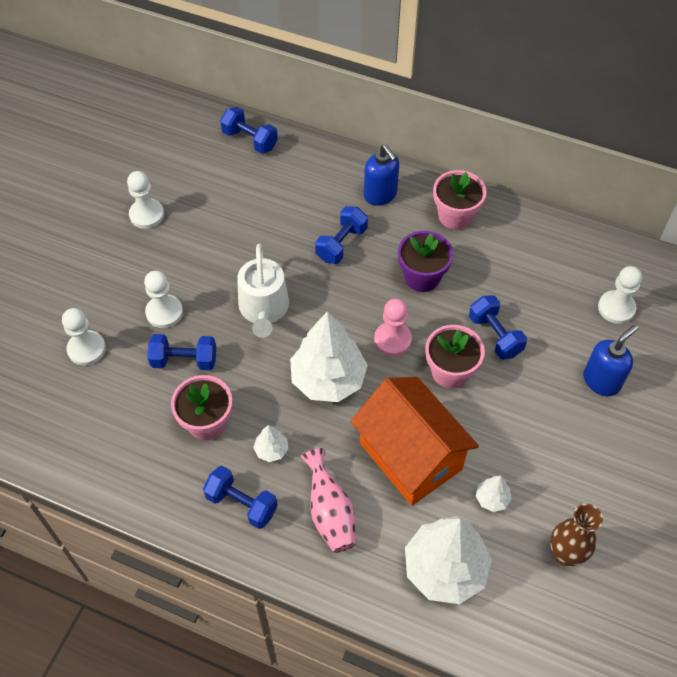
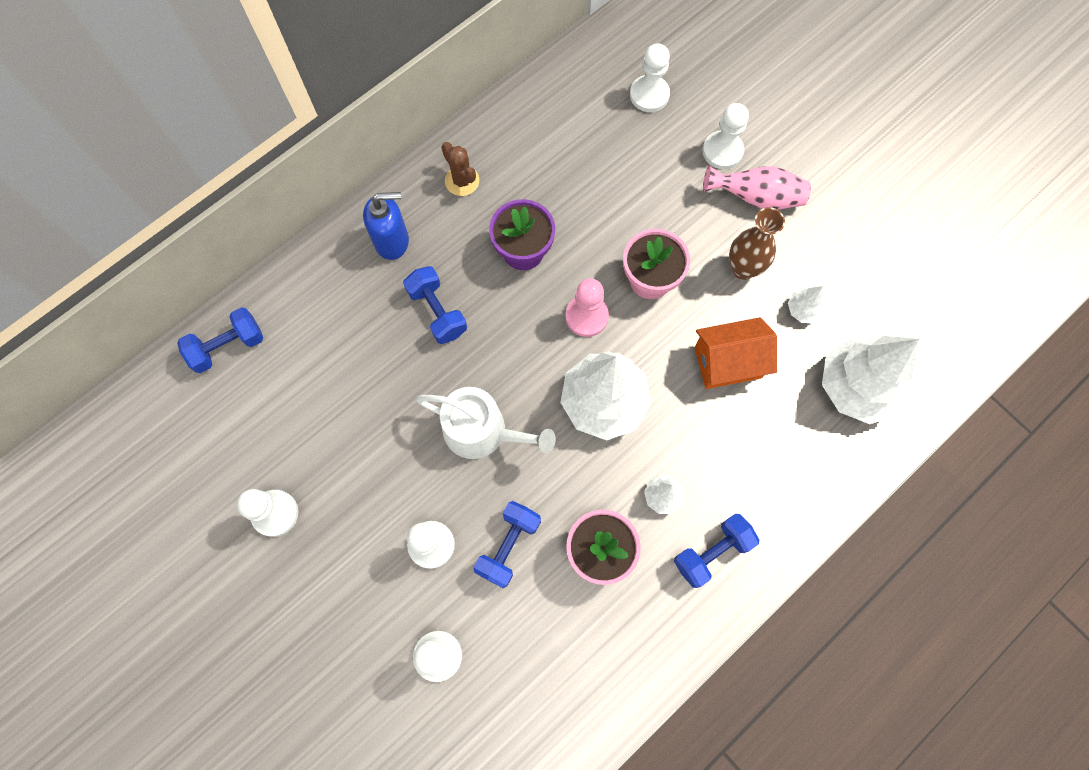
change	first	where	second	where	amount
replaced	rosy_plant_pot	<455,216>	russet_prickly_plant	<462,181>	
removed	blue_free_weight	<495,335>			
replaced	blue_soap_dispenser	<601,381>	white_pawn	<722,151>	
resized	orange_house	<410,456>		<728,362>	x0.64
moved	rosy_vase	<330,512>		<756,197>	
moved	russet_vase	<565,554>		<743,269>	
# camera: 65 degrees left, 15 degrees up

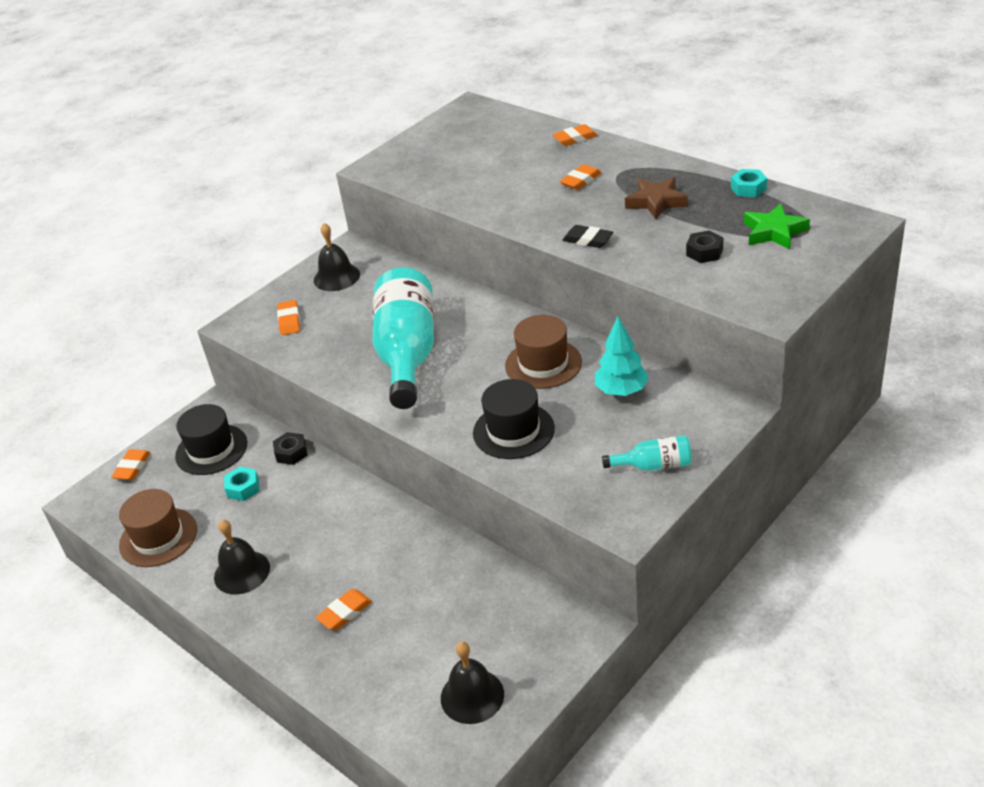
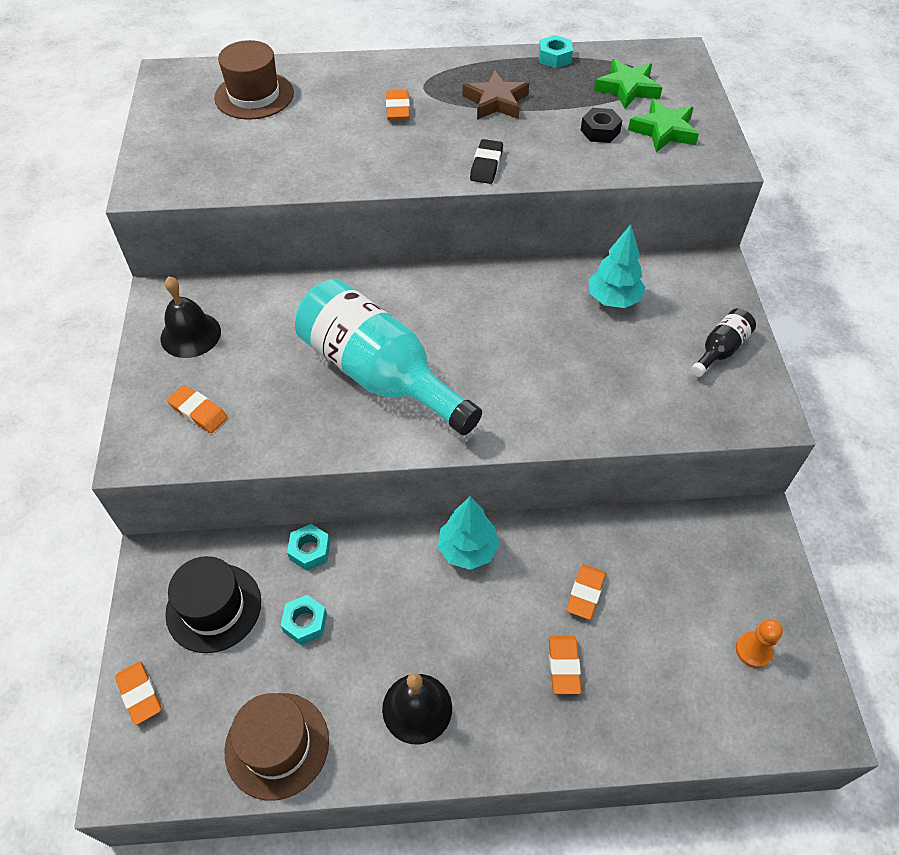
change	first	where	second	where	amount
moved	orange_eraser	<575,138>		<585,593>	
turned	jet-black_eraser	<588,240>		<486,165>	60 degrees counterclockwise
moved	russet_tall_hat	<543,364>		<254,95>	
removed	jet-black_tall_hat	<513,431>			
recoloured	jet-black_hex_nut	<291,453>	teal_hex_nut	<310,550>	
recoloured	teal_flask	<654,465>	jet-black_flask	<720,350>	
replaced	jet-black_hand_bell	<472,696>	orange_pawn	<753,650>	
added			emerald_star_shape	<663,131>	
added			teal_tree	<468,550>	
# camera: 50 degrees left, 15 degrees up

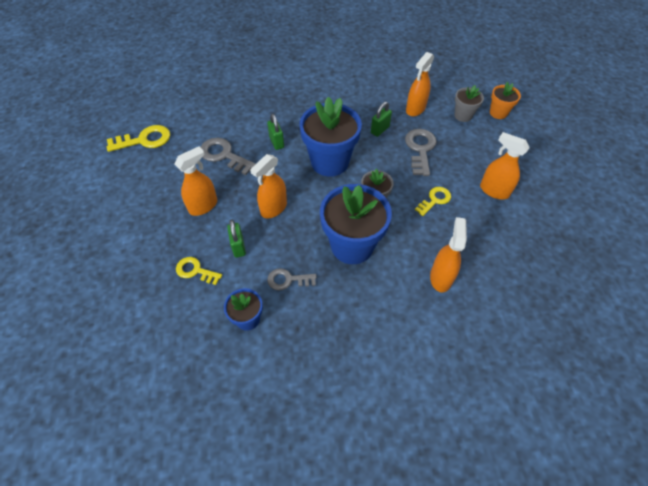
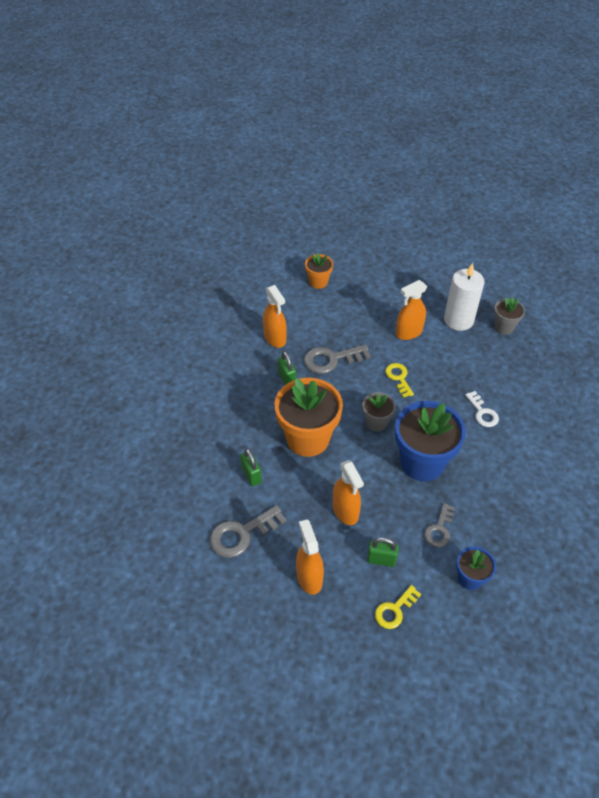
change	first	where	second	where	amount
moved	grey_plant_pot	<463,115>		<504,327>	
recoloured	blue_plant_pot	<329,162>	orange_plant_pot	<308,438>	
turned	emerald_padlock	<276,142>		<251,475>	60 degrees clockwise
removed	bright_yellow_latchkey	<144,140>			
turned	grey_latchkey	<420,149>		<331,359>	45 degrees counterclockwise
replaced	orange_spray_cleaner	<441,277>	white_latchkey	<482,412>	
added			white_pillar_candle	<458,320>	
# camera: 65 degrees left, 5 degrees down

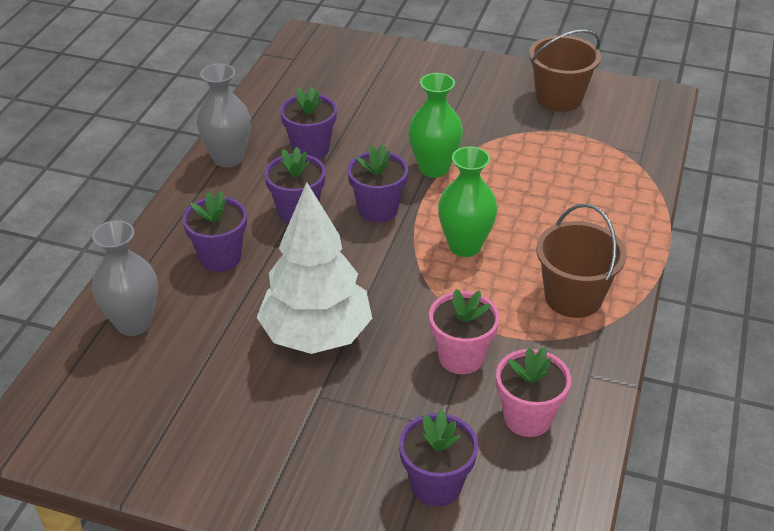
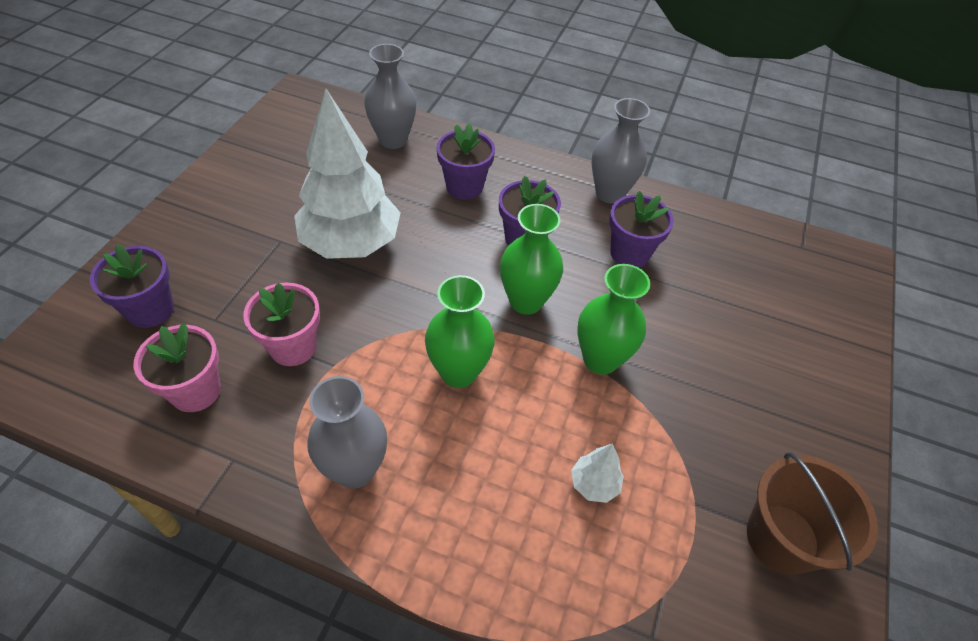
change	first	where	second	where	amount
replaced	purple_plant_pot	<378,210>	emerald_vase	<526,301>	
replaced	russet_sand_bucket	<573,297>	grey_vase	<355,469>	
added			white_tree	<594,484>	
# camera: 90 degrees right, 10 degrees up

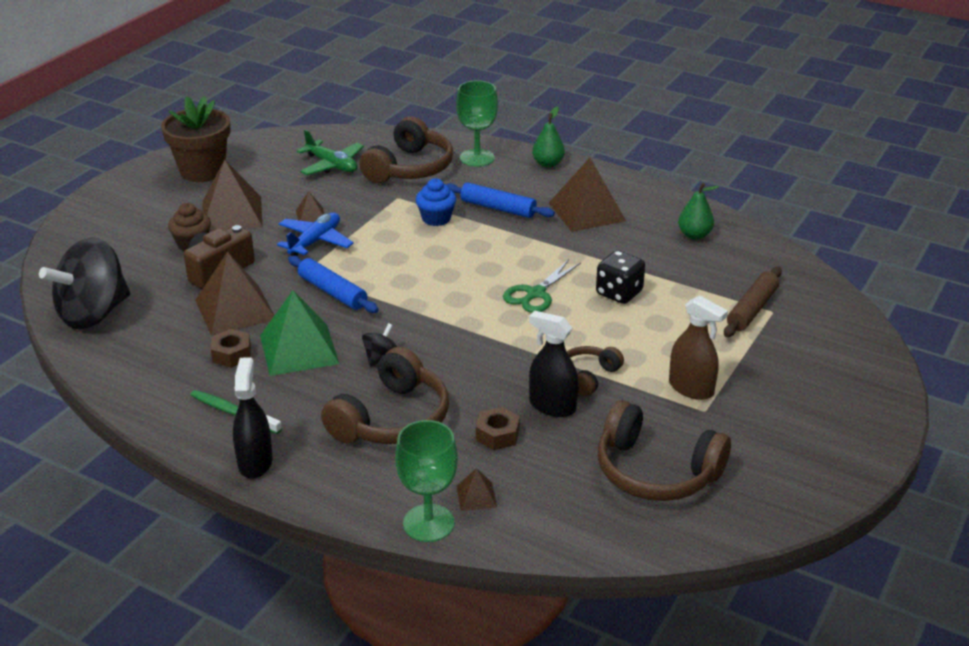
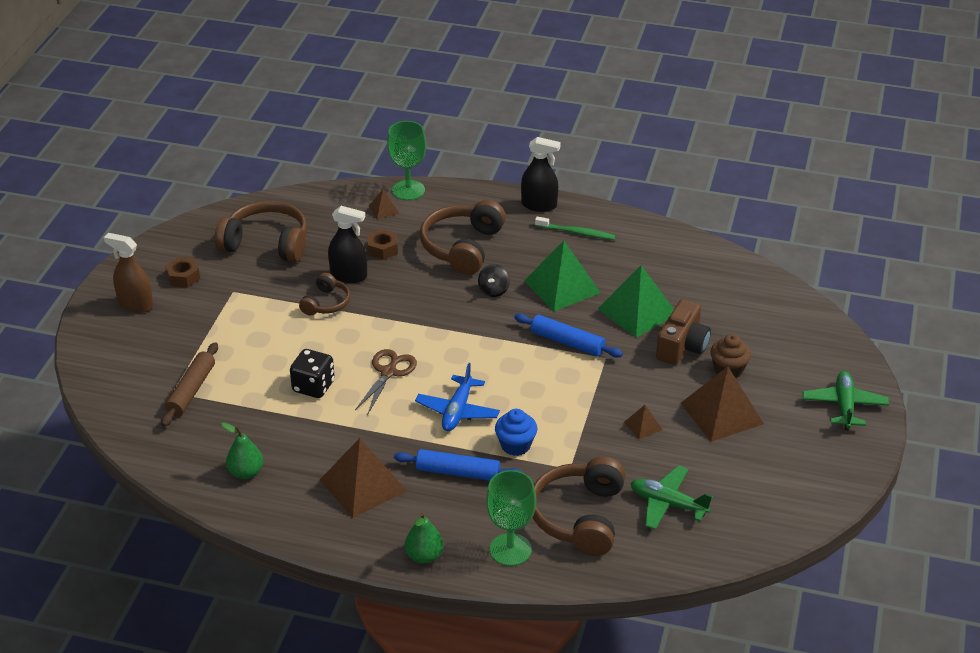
change	first	where	second	where	amount
removed	russet_plant_pot	<202,171>			
moved	blue_plane	<315,241>		<457,411>	
removed	jet-black_spinning_top	<93,314>			
recoloured	russet_pyramid_shape	<235,309>	emerald_pyramid_shape	<637,311>	
recoloured	emerald_shears	<535,294>	russet_shears	<388,372>	
moved	russet_spray_cleaner	<691,388>		<135,304>	
moved	russet_hex_nut	<232,354>		<183,277>	
turned	jet-black_spray_cleaner	<255,462>		<539,205>	60 degrees counterclockwise
added			emerald_plane	<844,406>	
# camera: 165 degrees right, 5 degrees up

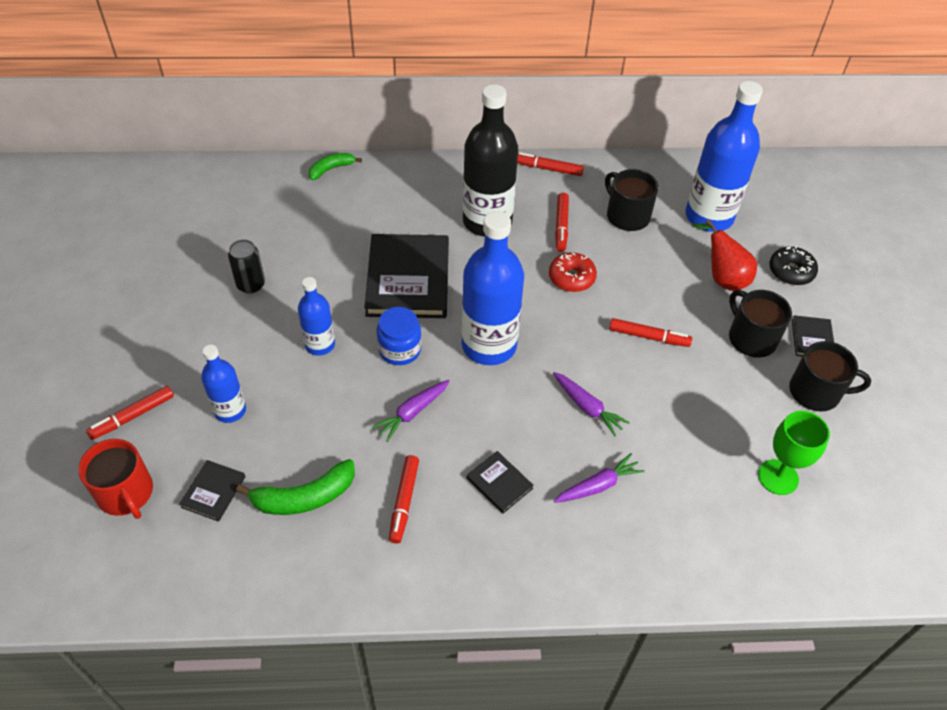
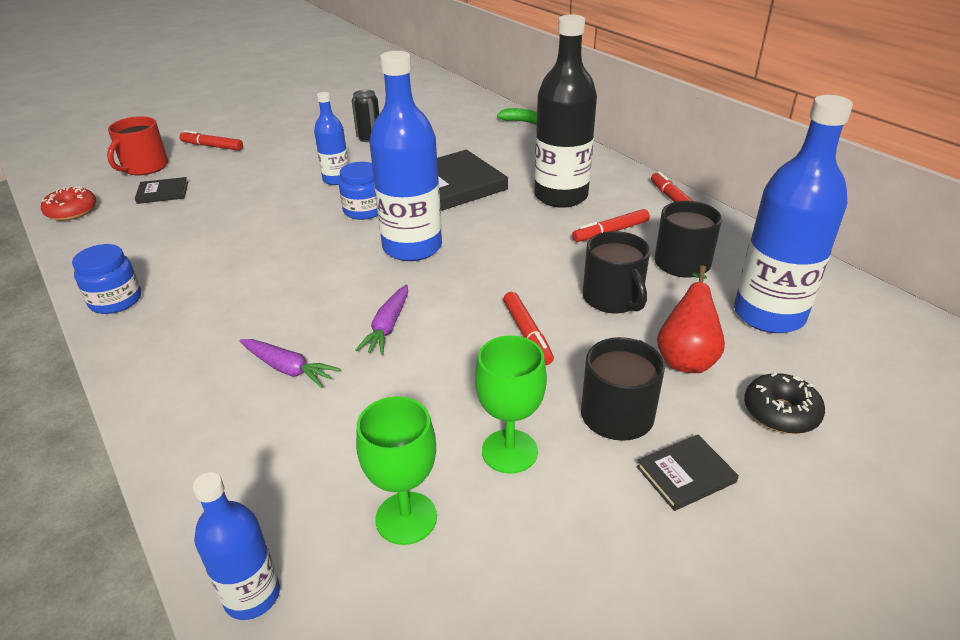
change	first	where	second	where	amount
moved	red_doughnut	<571,278>		<72,211>	
moved	jet-black_coffee_mug	<816,392>		<613,298>	
moved	blue_flask	<230,410>		<252,595>	
removed	purple_toy_carrot	<412,413>			
removed	jet-black_hardcover	<499,483>			
removed	red_marker	<404,501>			
removed	emerald_toy_banana	<304,497>			
added			blue_jar	<116,300>	
added			emerald_goblet	<509,451>	
# camera: 60 degrees right, 15 degrees down

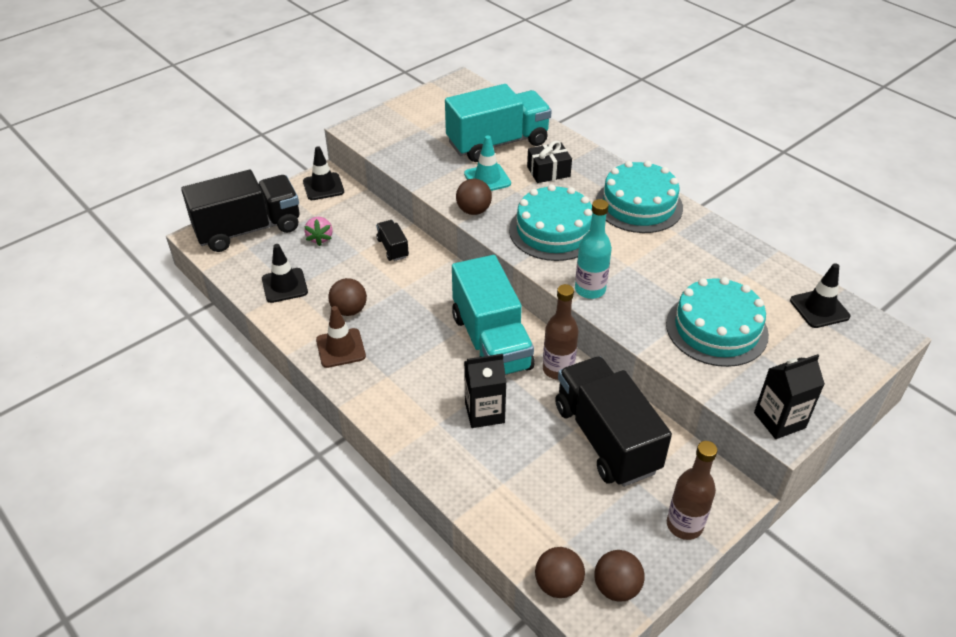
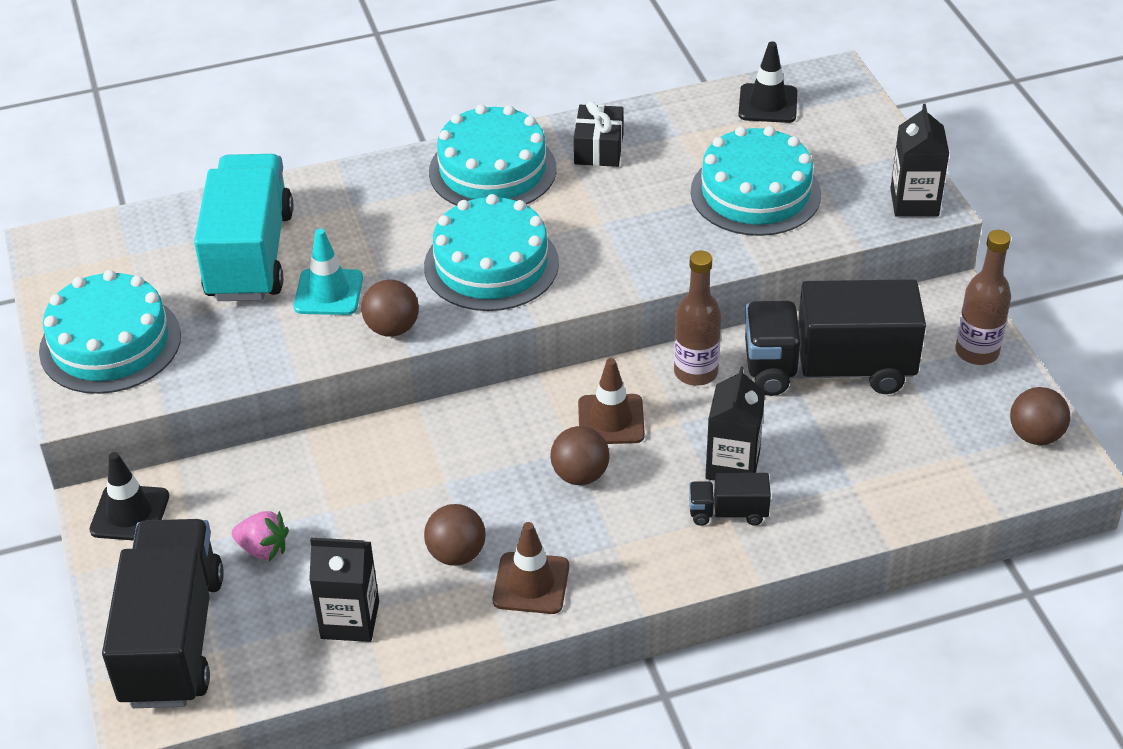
change	first	where	second	where	amount
moved	jet-black_present	<548,171>		<598,149>	
removed	teal_flask	<590,289>			
moved	jet-black_truck	<393,248>		<728,512>	
replaced	jet-black_traffic_cone	<284,285>	jet-black_juice_carton	<350,620>	
replaced	teal_truck	<491,342>	russet_traffic_cone	<611,420>	
moved	russet_sphere	<558,584>		<580,475>	
added			teal_cake	<110,343>	
# camera: 65 degrees left, 0 degrees up

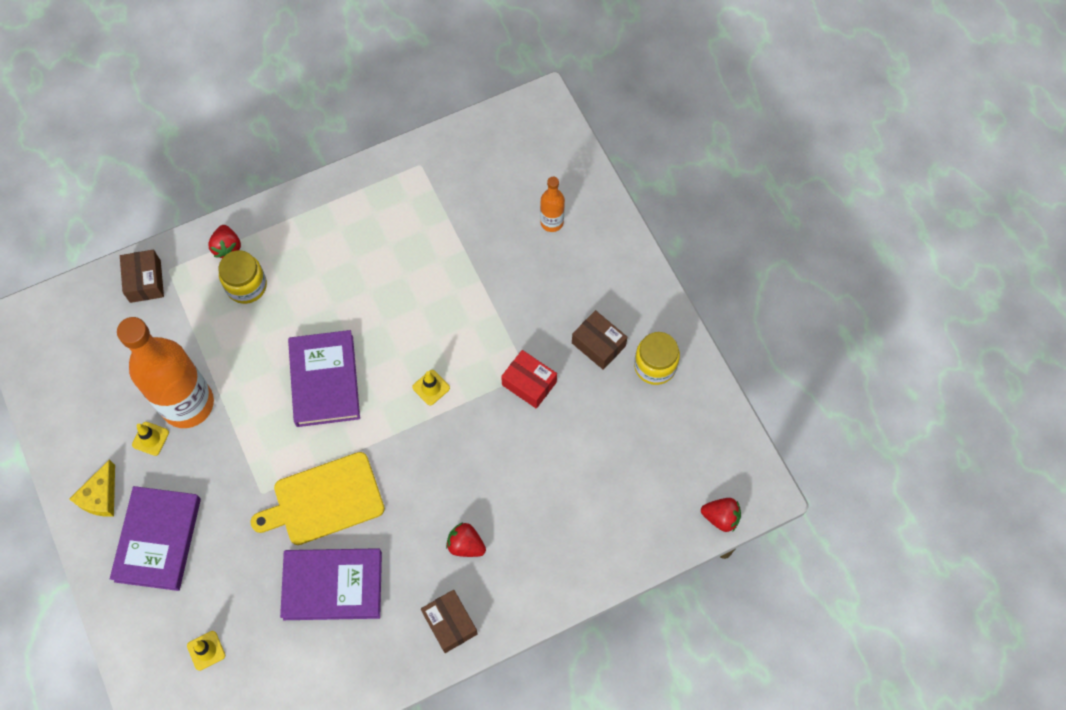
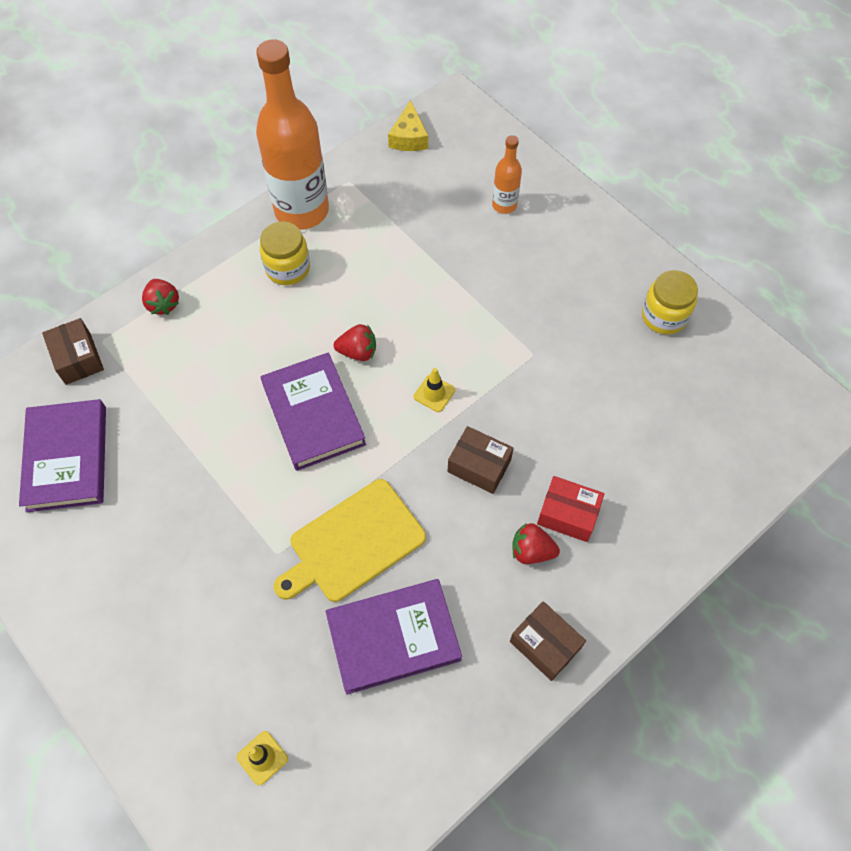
change	first	where	second	where	amount
moved	bright_yellow_jar	<246,286>		<288,268>	
moved	russet_package	<598,344>		<479,466>	
moved	orange_flask	<187,404>		<302,210>	
moved	red_package	<529,383>		<568,514>	
removed	bright_yellow_traffic_cone	<150,438>			
moved	bright_yellow_cheese	<100,496>		<409,137>	
moved	purple_hardcover	<158,539>		<67,458>	
moved	red_toy_strawberry	<720,517>		<358,352>	
# camera: 15 degrees left, 5 degrees down

